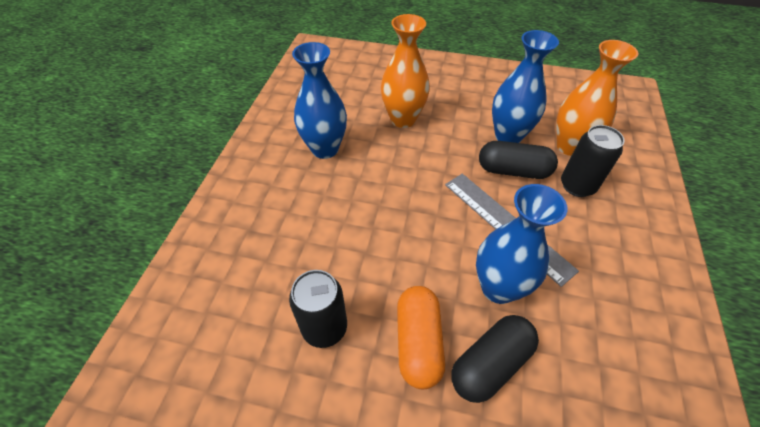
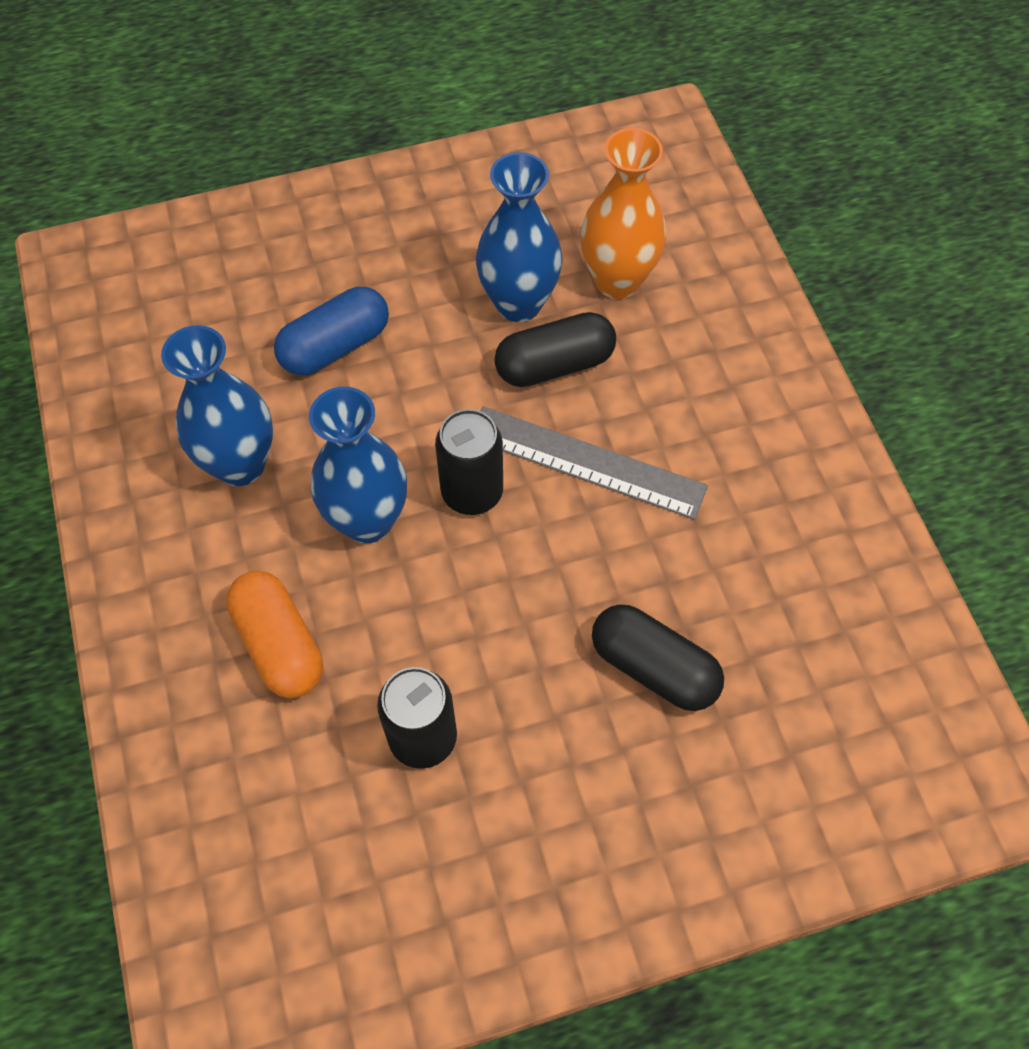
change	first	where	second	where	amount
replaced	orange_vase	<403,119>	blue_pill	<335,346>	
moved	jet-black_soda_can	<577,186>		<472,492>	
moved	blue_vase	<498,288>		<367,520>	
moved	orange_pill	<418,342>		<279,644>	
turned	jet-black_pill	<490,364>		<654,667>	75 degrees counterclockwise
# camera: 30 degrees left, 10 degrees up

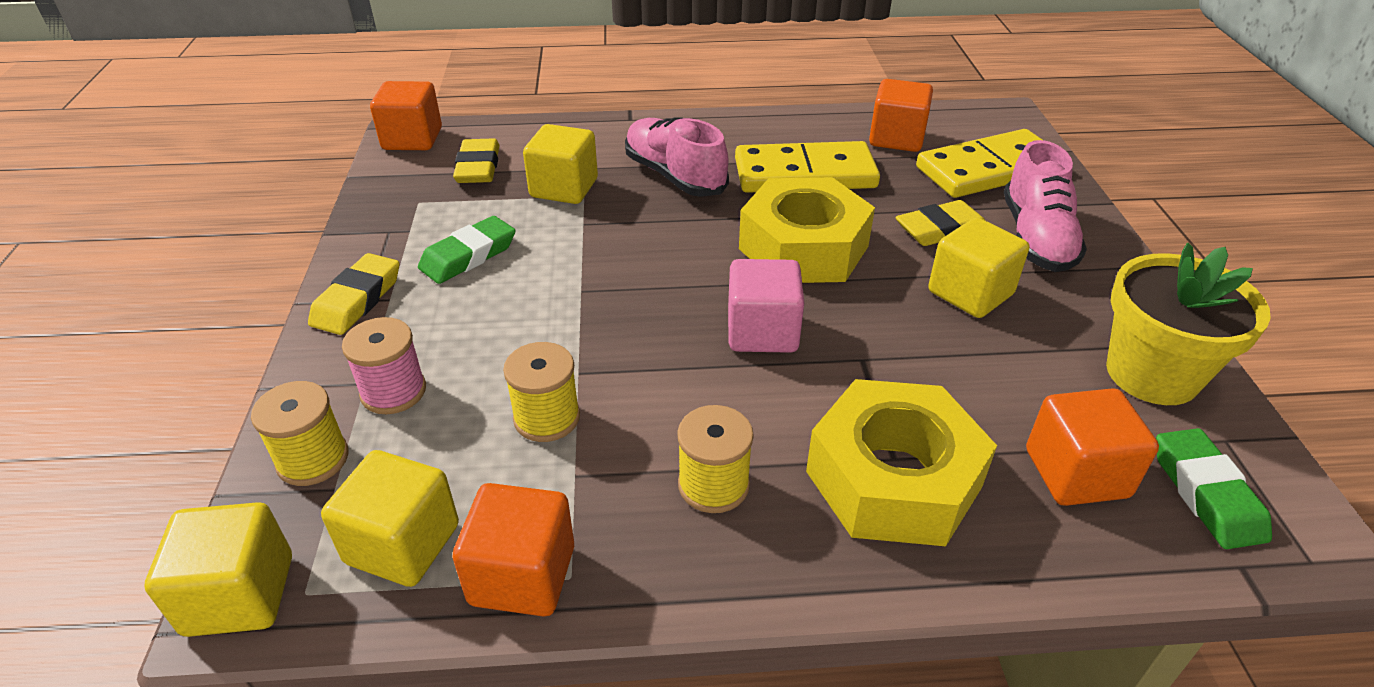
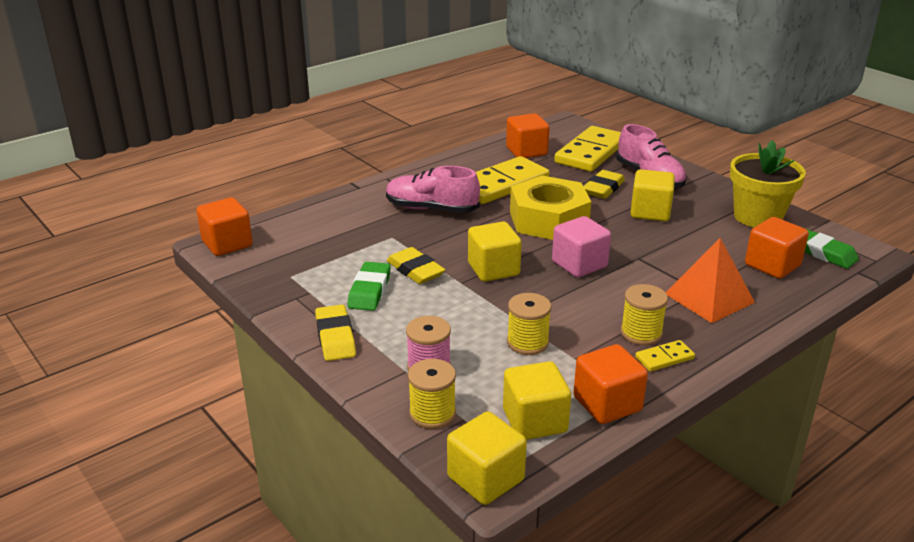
change	first	where	second	where	amount
moved	bright_yellow_solid_cube	<564,188>		<493,269>	
moved	bright_yellow_eraser	<478,167>		<415,270>	
replaced	bright_yellow_hex_nut	<893,479>	orange_pyramid_shape	<709,298>	
added			bright_yellow_domino_tile	<664,358>	
# camera: 35 degrees left, 10 degrees down

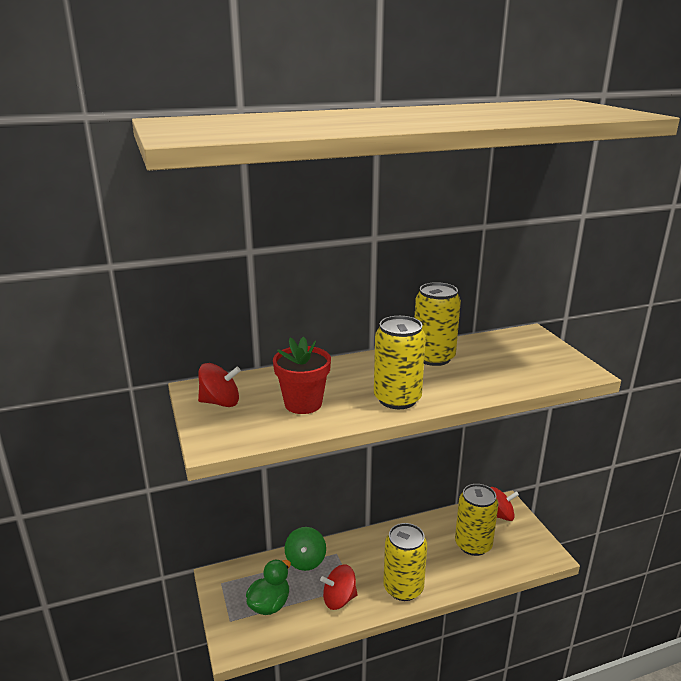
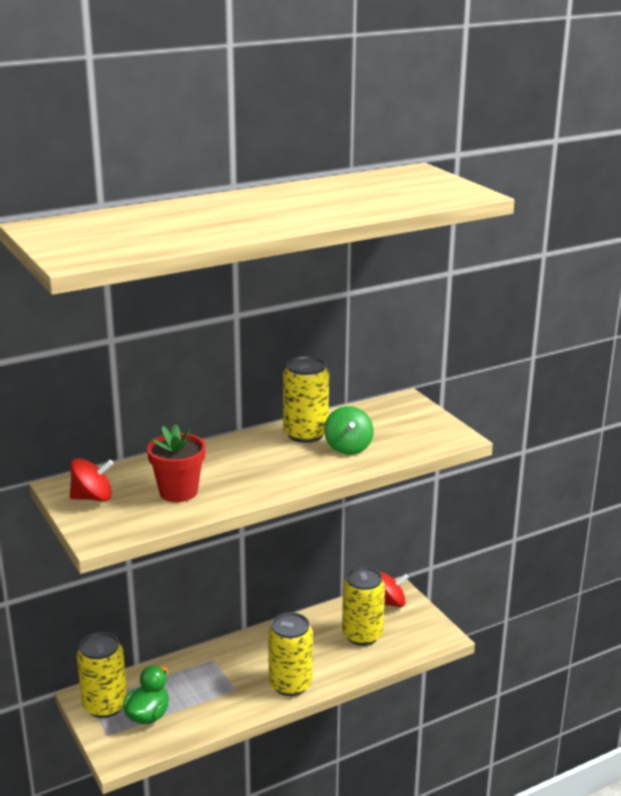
change	first	where	second	where	amount
moved	bright_yellow_soda_can	<397,399>		<105,705>	
moved	emerald_spinning_top	<305,560>		<348,447>	
removed	red_spinning_top	<339,599>			
# camera: 10 degrees left, 0 degrees up

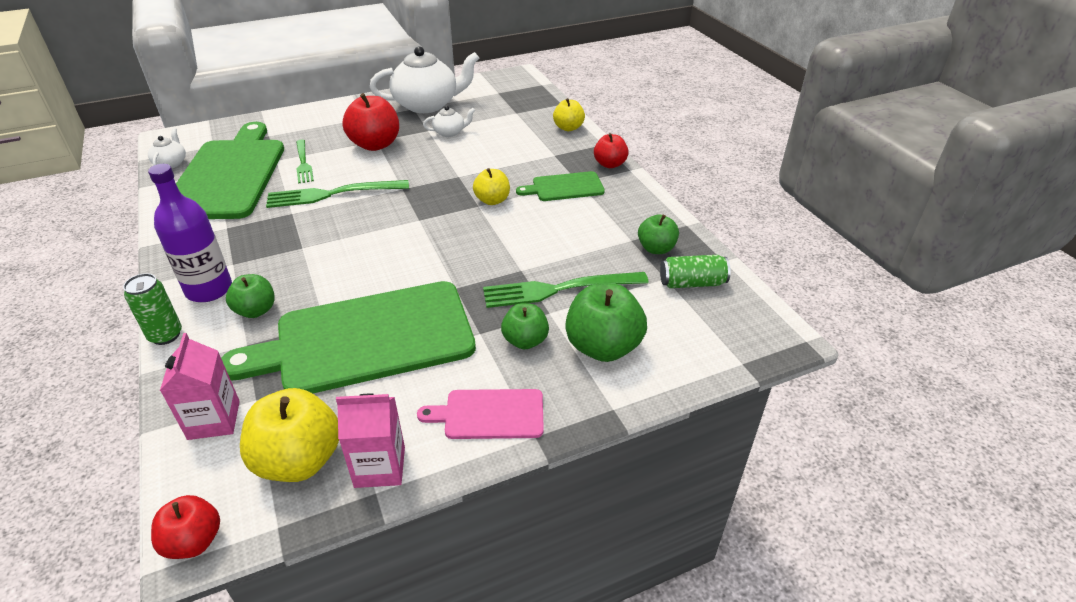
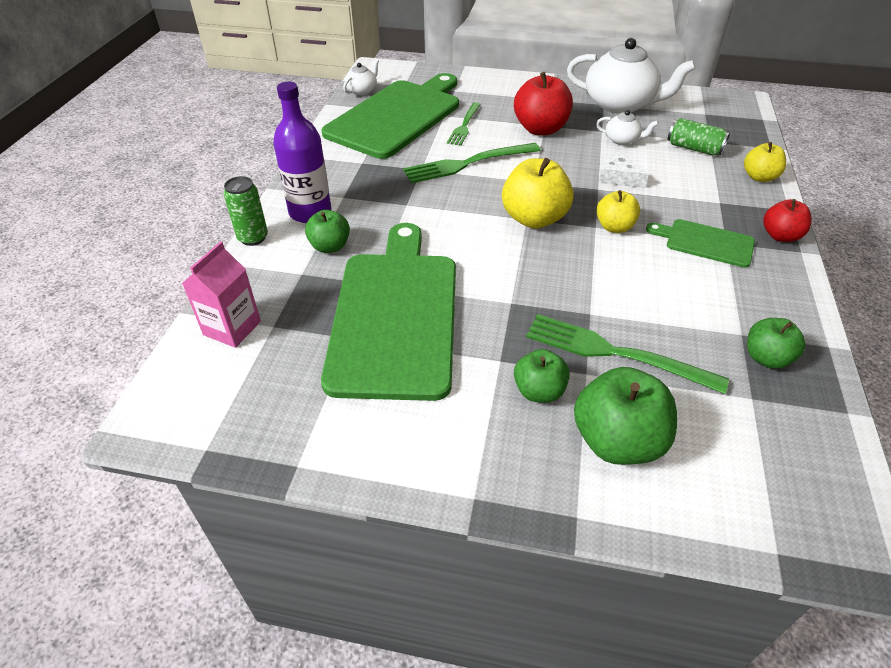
change	first	where	second	where	amount
turned	emerald_dinner_fork	<331,194>		<467,164>	45 degrees counterclockwise
moved	emerald_soda_can	<692,283>		<694,148>	
turned	emerald_chopping_board	<366,339>		<395,315>	75 degrees clockwise
moved	bright_yellow_apple_fruit	<299,460>		<534,218>	
removed	rosy_chopping_board	<489,414>			
removed	rosy_juice_carton	<380,467>			
removed	red_apple_fruit	<194,541>			
added			white_cheese	<618,178>	
# camera: 35 degrees right, 5 degrees up

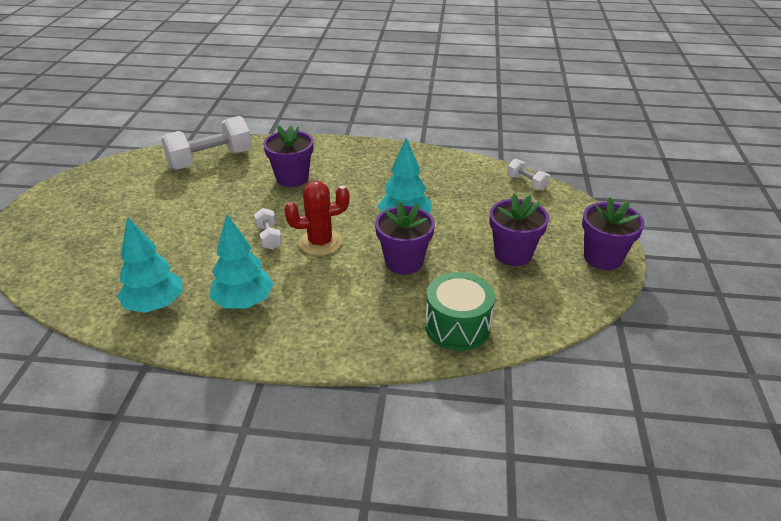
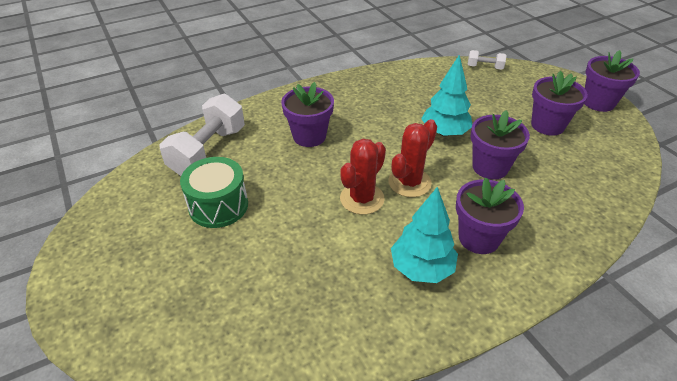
change	first	where	second	where	amount
replaced	white_free_weight	<269,237>	red_prickly_plant	<362,199>	
removed	teal_tree	<155,305>			
moved	emerald_drum	<457,326>		<218,206>	
added			purple_plant_pot	<479,238>	
# camera: 35 degrees left, 5 degrees up

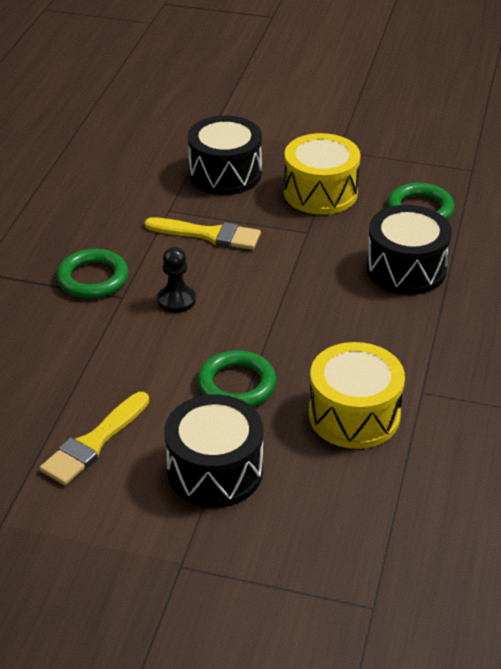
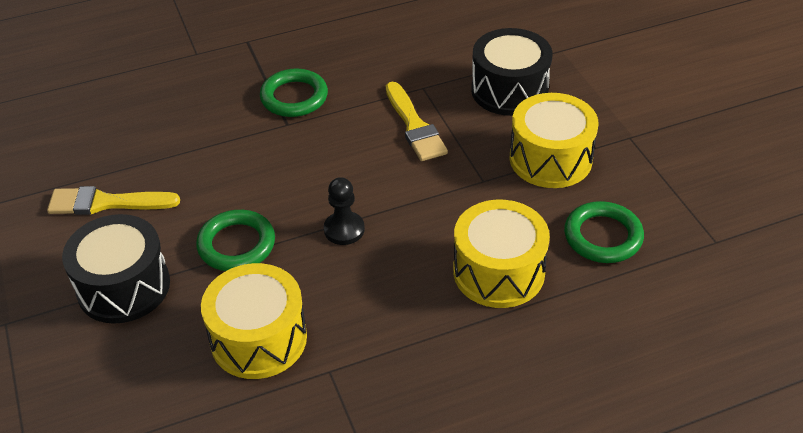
change	first	where	second	where	amount
recoloured	jet-black_drum	<406,269>	bright_yellow_drum	<498,272>	
moved	jet-black_pawn	<176,300>		<344,229>	
# camera: 55 degrees right, 5 degrees up

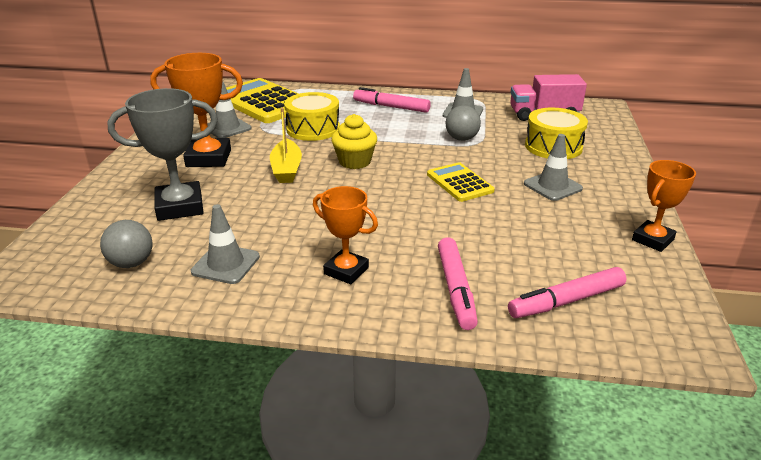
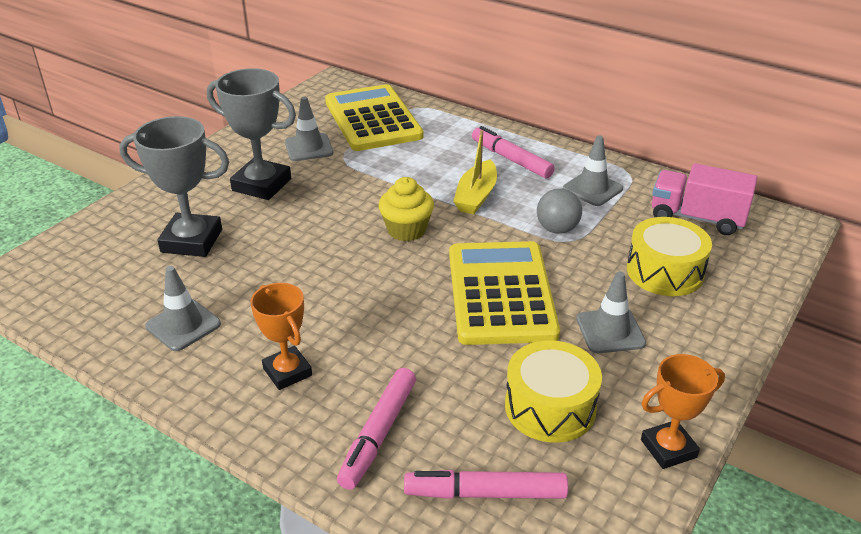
change	first	where	second	where	amount
recoloured	orange_prize_cup	<208,158>	grey_prize_cup	<261,185>	
moved	bright_yellow_drum	<313,129>		<550,407>	
moved	bright_yellow_boat	<286,169>		<476,196>	
resized	bright_yellow_pocket_calculator	<459,183>		<500,293>	x1.84
removed	grey_sphere	<131,263>			
# camera: 25 degrees right, 5 degrees up

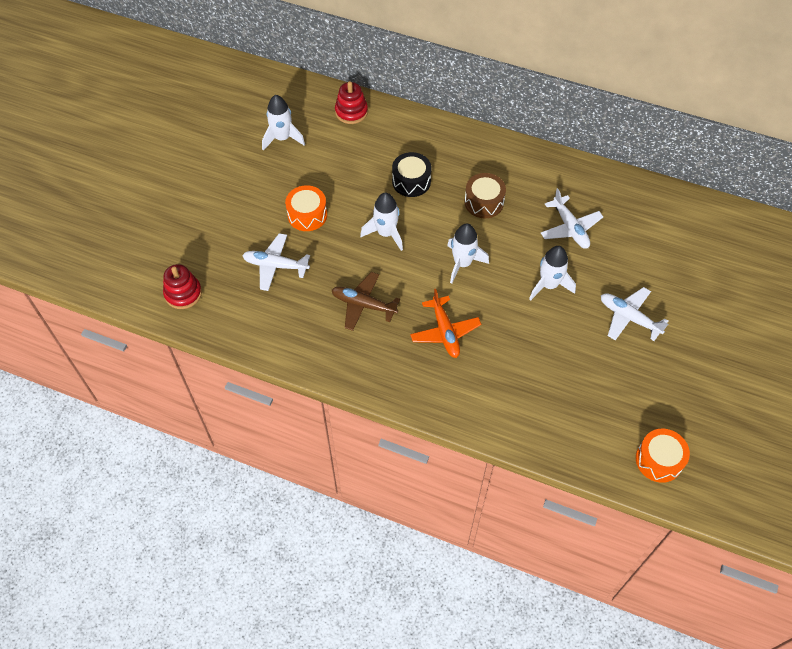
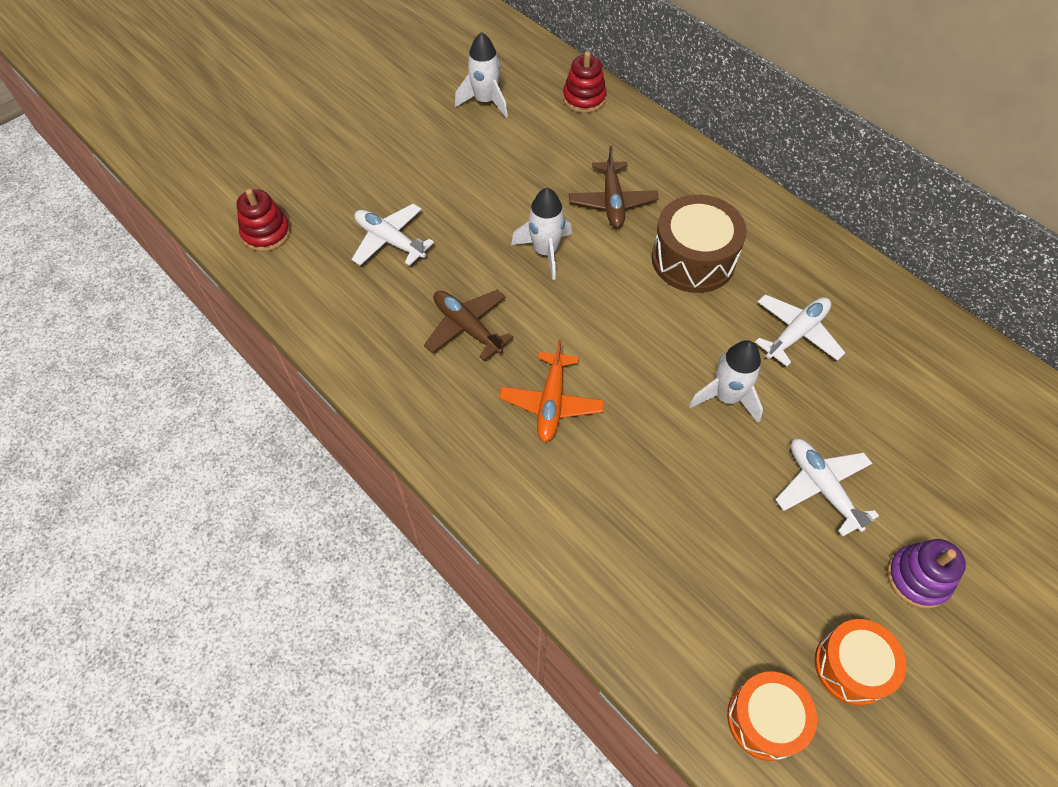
change	first	where	second	where	amount
replaced	jet-black_drum	<411,181>	russet_plane	<612,201>	
resized	russet_drum	<484,202>		<693,259>	x1.51
moved	orange_drum	<307,215>		<851,666>	
turned	white_plane	<570,228>		<796,333>	135 degrees counterclockwise
removed	white_toy_rocket	<462,263>			
added			purple_ring_stacker	<917,578>	
# camera: 25 degrees right, 0 degrees up

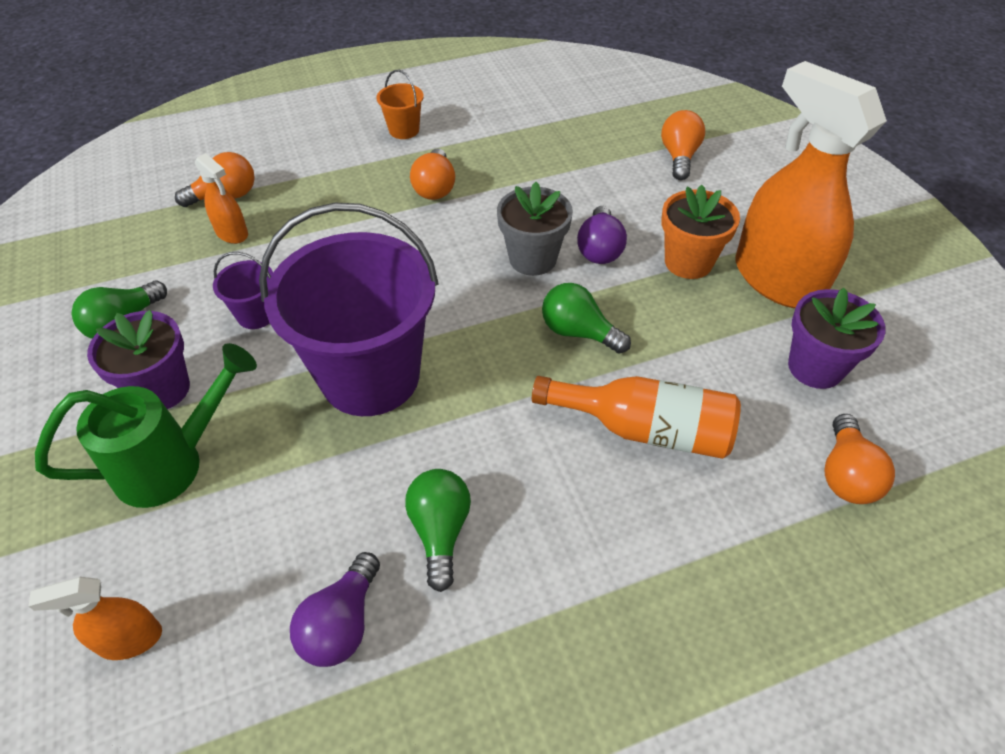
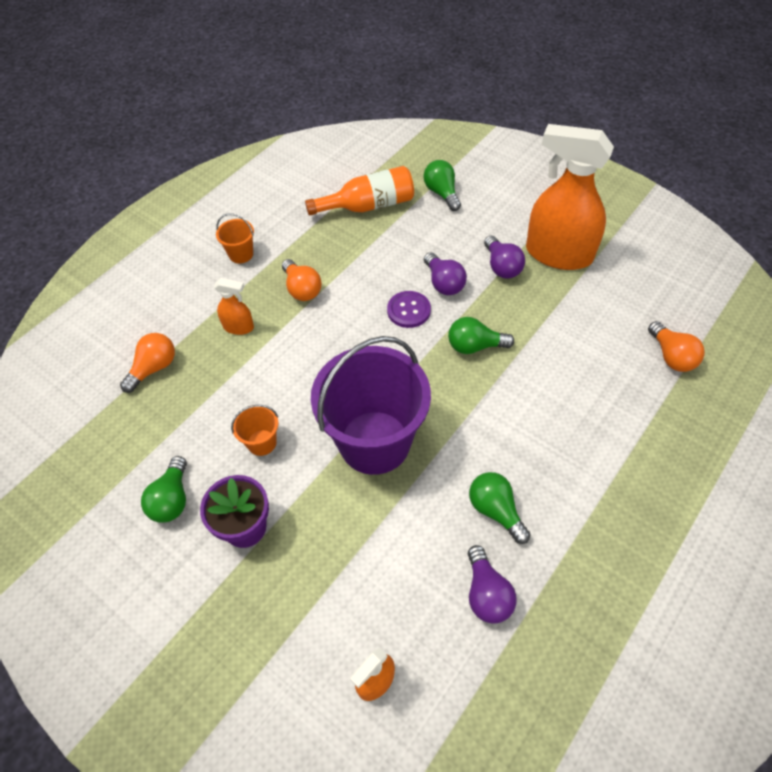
change	first	where	second	where	amount
recoloured	orange_bulb	<679,157>	emerald_bulb	<442,193>	
moved	orange_spray_cleaner	<232,233>		<238,327>	
replaced	grey_plant_pot	<532,259>	purple_sewing_button	<408,310>	
replaced	orange_plant_pot	<688,262>	purple_bulb	<502,267>	
recoloured	purple_sand_bucket	<256,315>	orange_sand_bucket	<262,442>	
removed	purple_plant_pot	<815,367>			
removed	emerald_watering_can	<174,462>			
moved	orange_flask	<645,429>		<368,206>	
# camera: 30 degrees left, 5 degrees up

